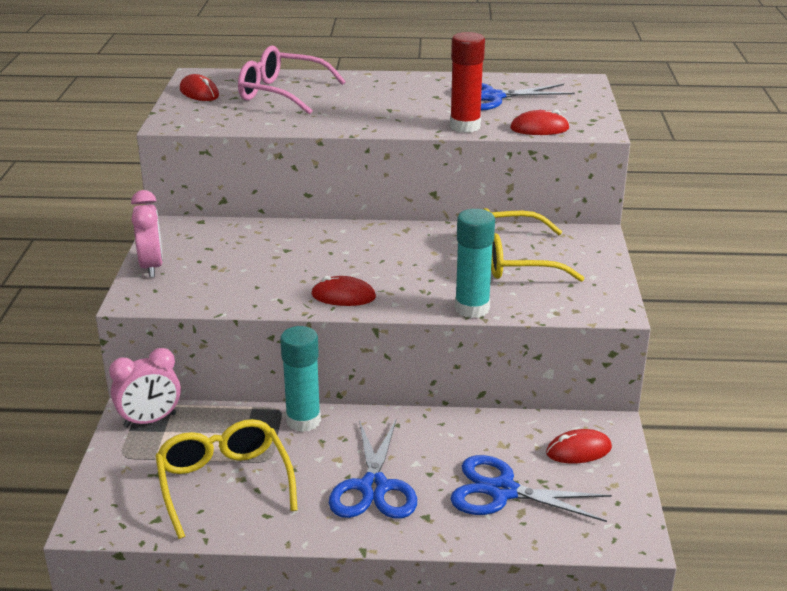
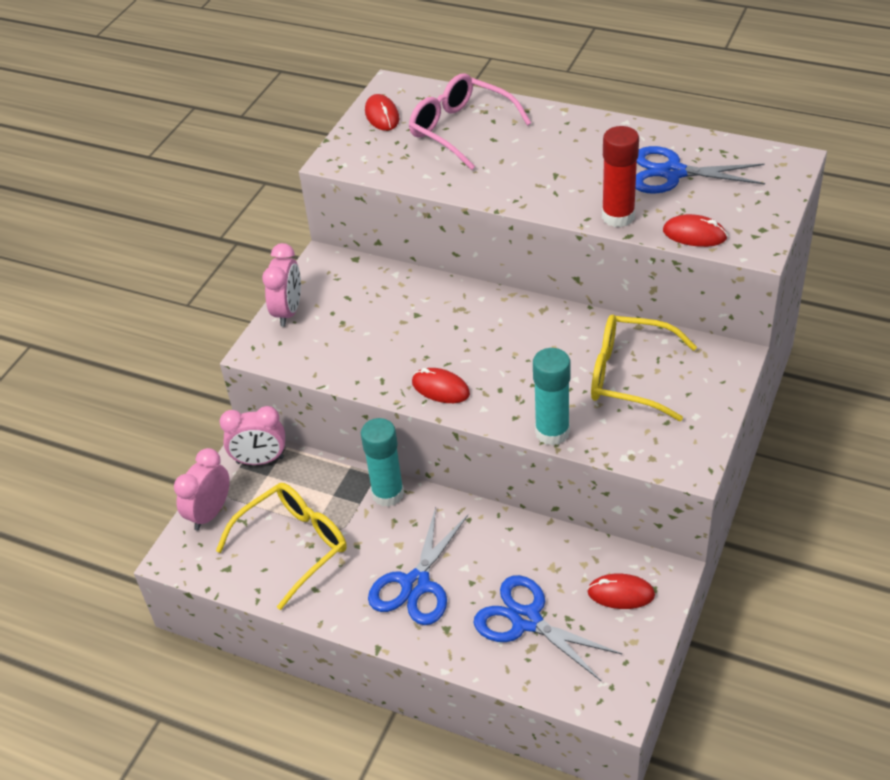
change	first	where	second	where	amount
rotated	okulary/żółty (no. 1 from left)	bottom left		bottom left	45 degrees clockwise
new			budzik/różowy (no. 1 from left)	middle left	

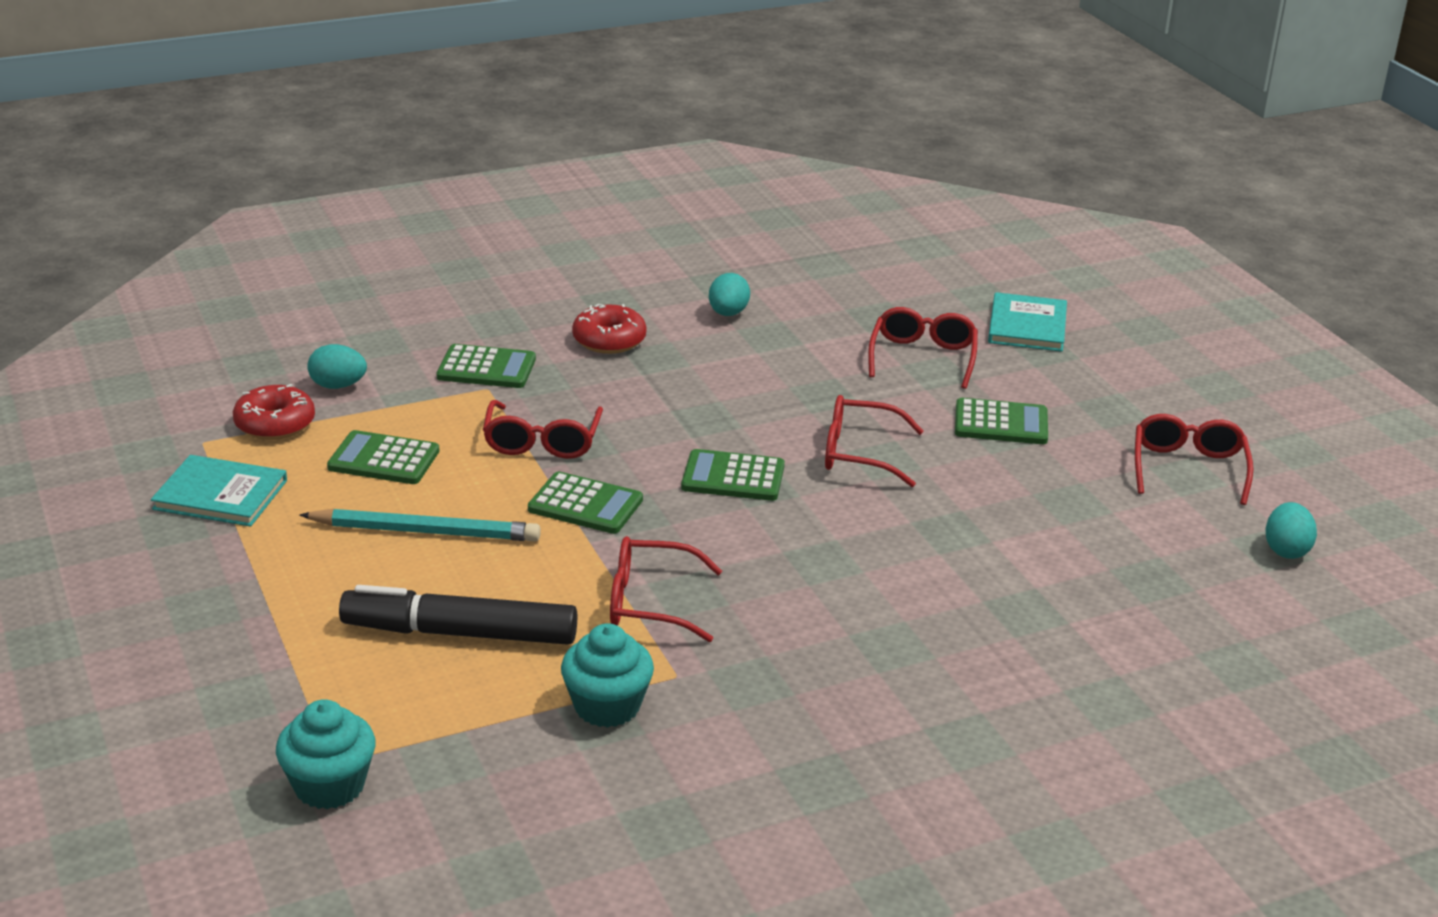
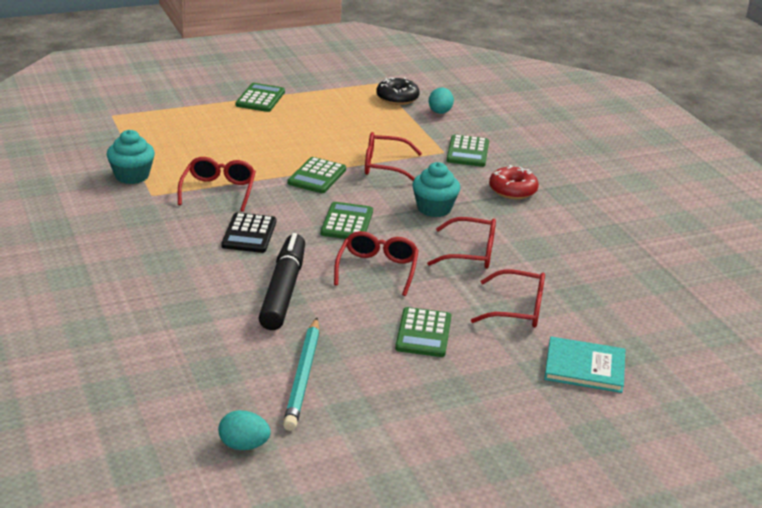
change	first	where	second	where	amount
gone	książka/turkusowy (no. 1 from left)	middle left			
repainted	donut/czerwony (no. 1 from left)	middle left	donut/czarny	top centre	
shifted	muffinka/turkusowy (no. 1 from left in the first image)	bottom left	muffinka/turkusowy (no. 2 from left)	centre	
shifted	ołówek/turkusowy	middle left		bottom centre	
shifted	kalkulator/zielony (no. 1 from left)	middle left		top centre	
shifted	flamaster/czarny	bottom left		centre	
gone	jajko/turkusowy (no. 2 from left)	top centre			
shifted	okulary/czerwony (no. 5 from left in the first image)	middle right	okulary/czerwony (no. 4 from left)	centre	
new			kalkulator/czarny	middle left	

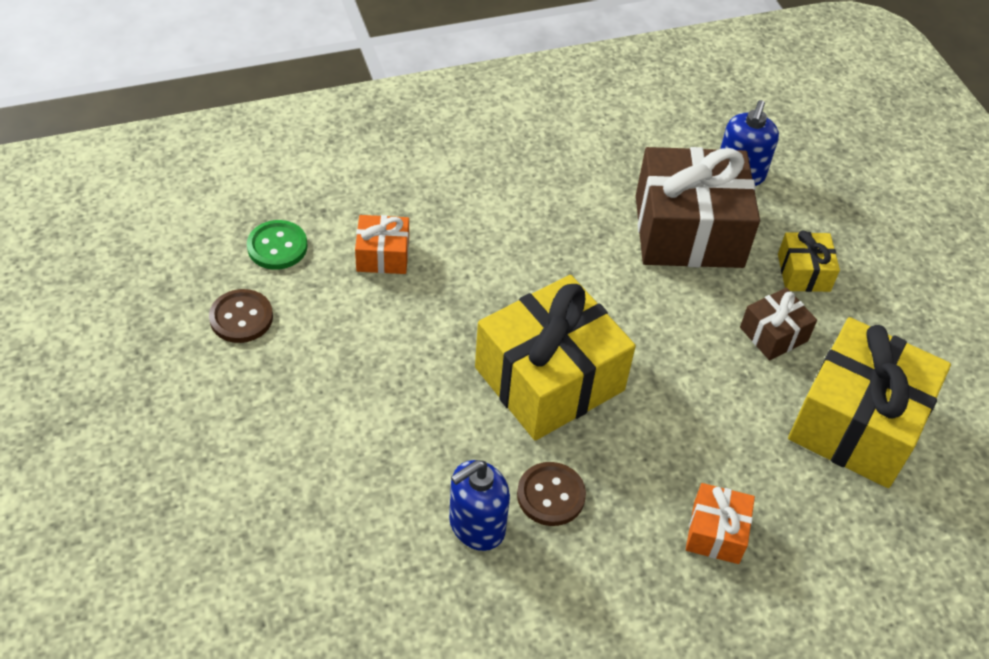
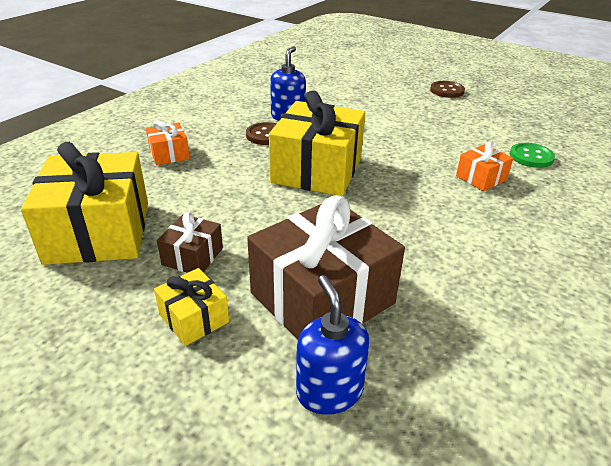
change	first	where	second	where	amount
shifted	guzik/brązowy (no. 1 from left in the first image)	middle left	guzik/brązowy (no. 2 from left)	top right	

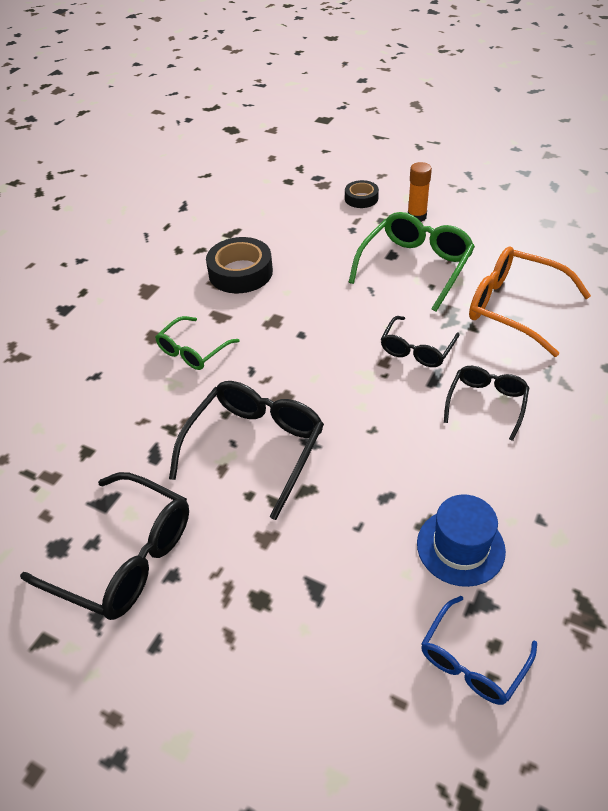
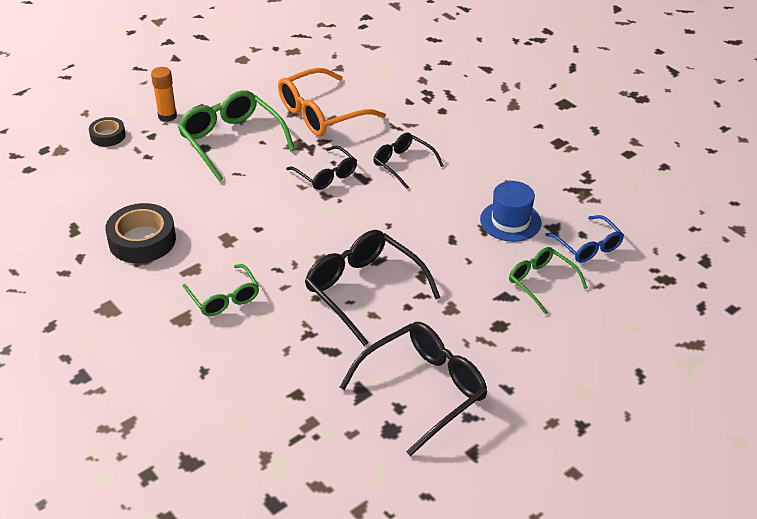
change	first	where	second	where	amount
new			okulary/zielony (no. 3 from left)	middle right	

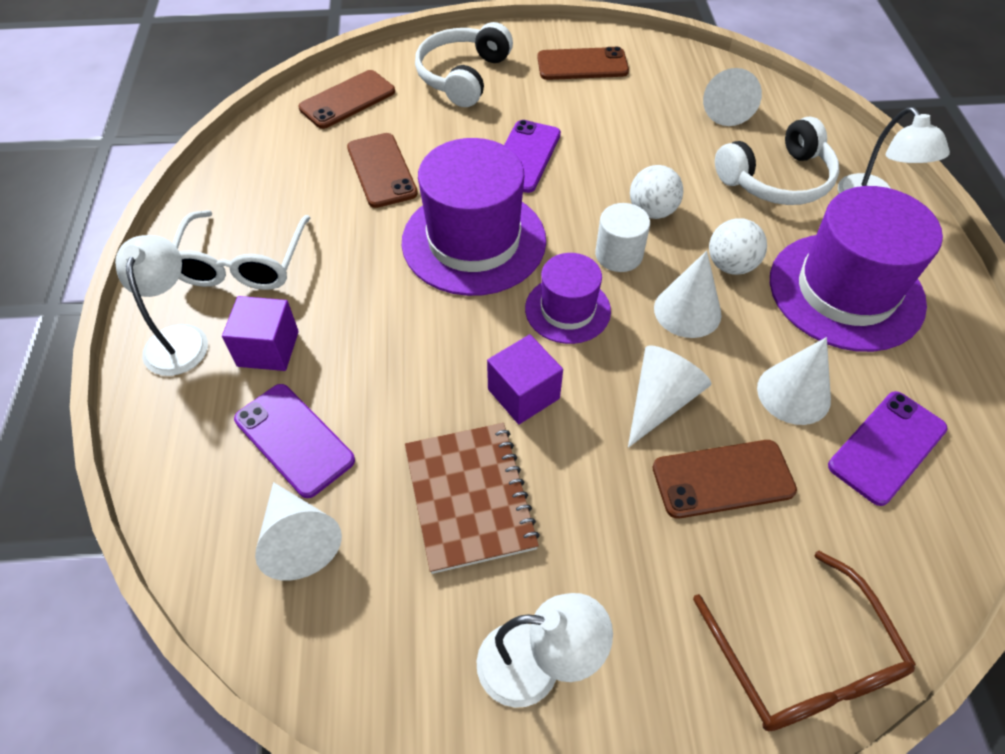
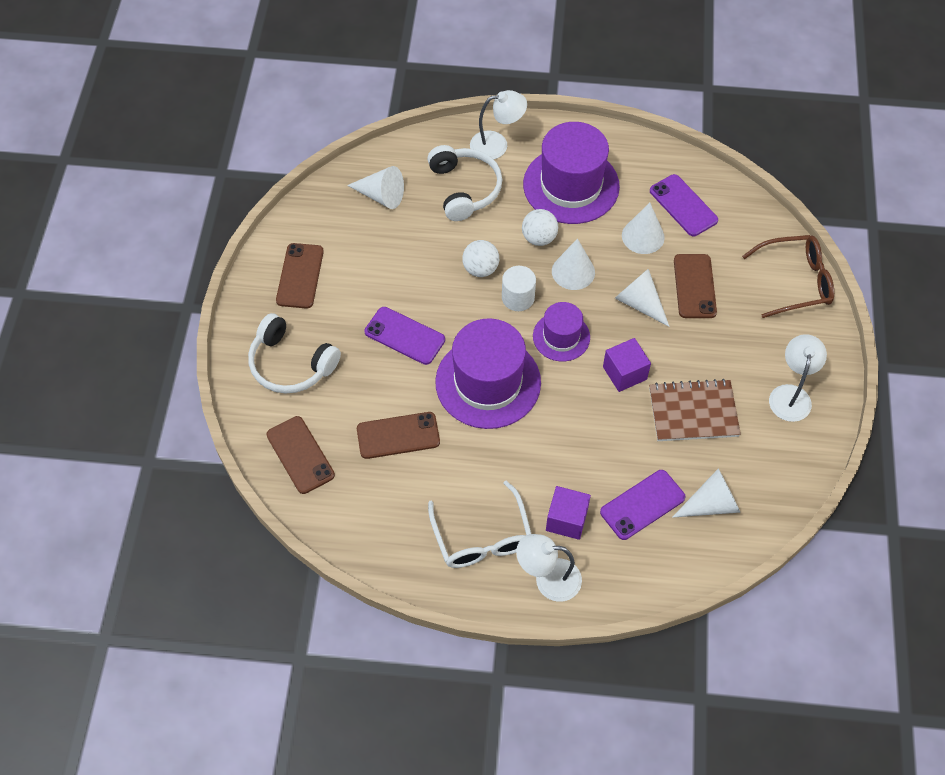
change	first	where	second	where	amount
rotated	okulary/biały	top left		bottom centre	60 degrees clockwise

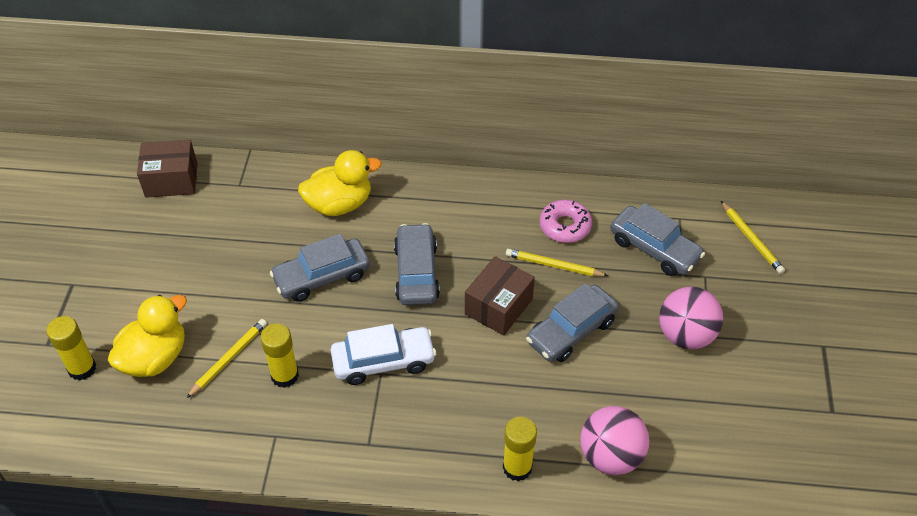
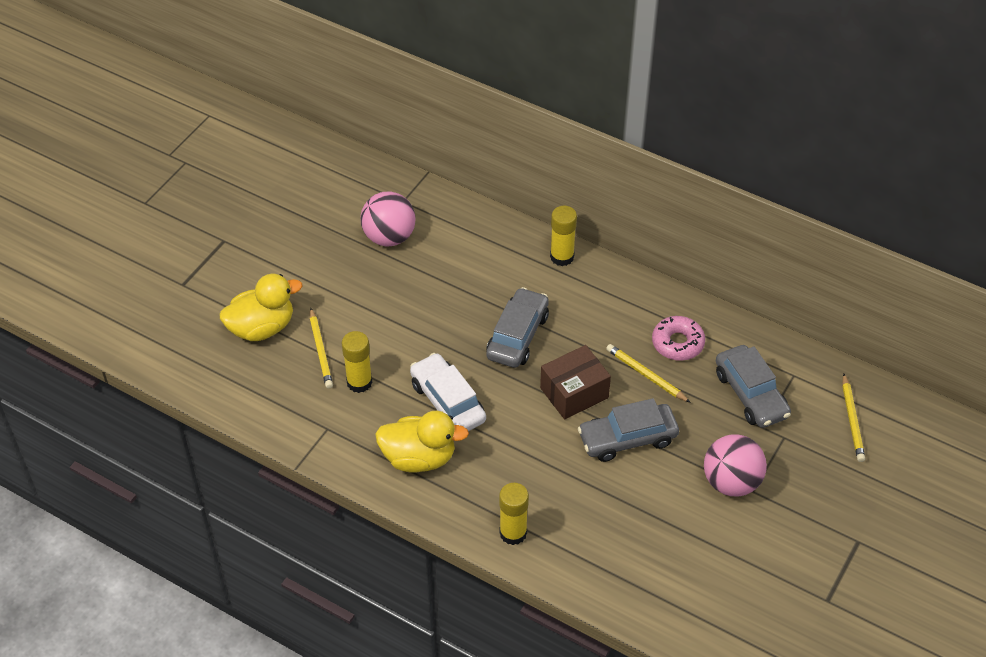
change	first	where	second	where	amount
shifted	klej w sztyfcie/żółty (no. 1 from left in the first image)	bottom left	klej w sztyfcie/żółty (no. 3 from left)	centre	
gone	pudełko/brązowy (no. 1 from left)	top left			
rotated	ołówek/żółty (no. 1 from left)	bottom left		middle left	105 degrees clockwise
gone	samochód/szary (no. 1 from left)	centre			
shifted	kaczka/żółty (no. 2 from left)	centre		bottom centre	
rotated	samochód/biały	bottom centre		centre	135 degrees counterclockwise
shifted	piłka/różowy (no. 1 from left)	bottom right		top centre	

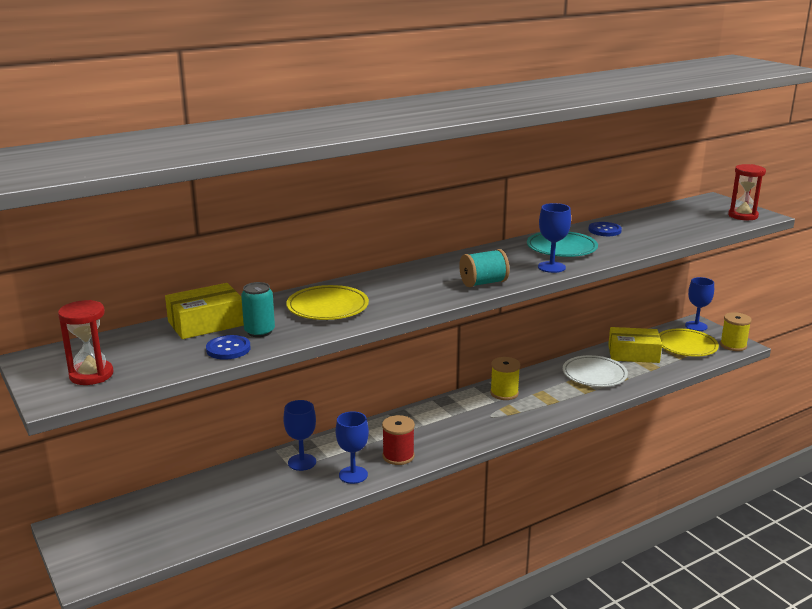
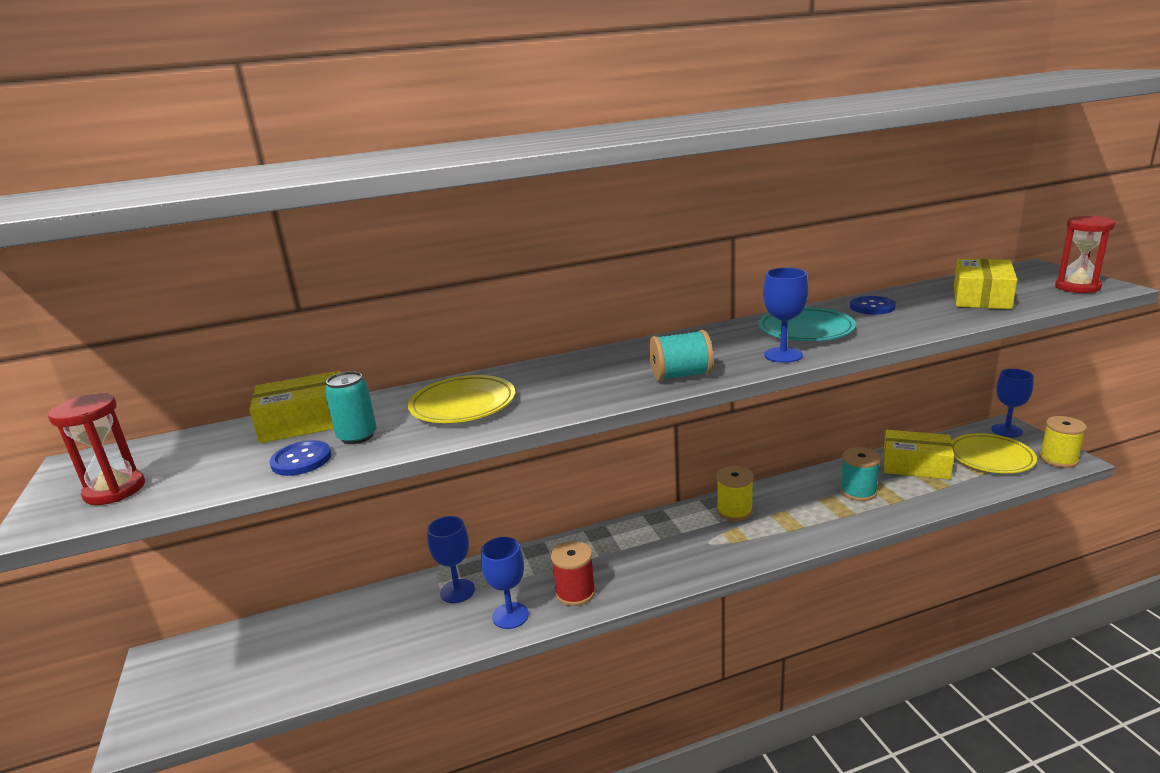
change	first	where	second	where	amount
swapped	talerz/biały	middle right	szpulka/turkusowy (no. 2 from left)	middle right	
new			pudełko/żółty (no. 3 from left)	middle right	

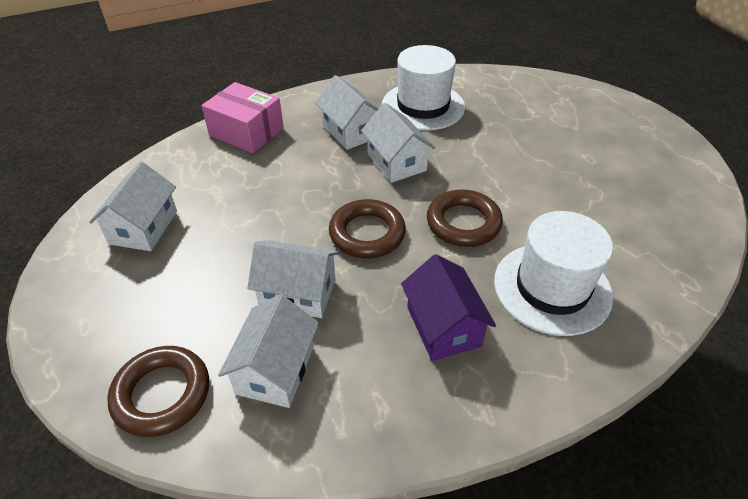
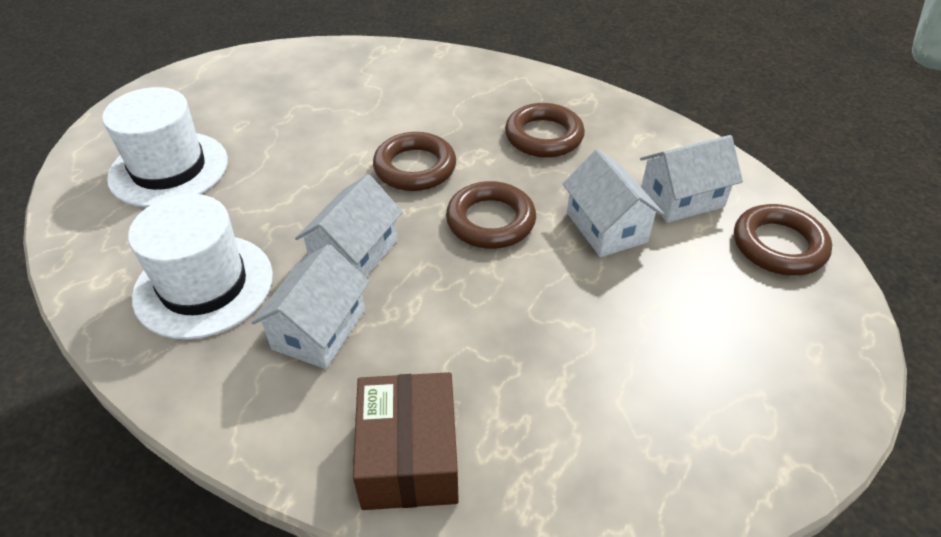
change	first	where	second	where	amount
gone	domek/biały (no. 1 from left)	middle left			
repainted	pudełko/różowy	top left	pudełko/brązowy	bottom centre	
swapped	domek/fioletowy	centre	pierścień/brązowy (no. 3 from left)	top centre	
shifted	kapelusz/biały (no. 2 from left in the first image)	middle right	kapelusz/biały (no. 1 from left)	top left	

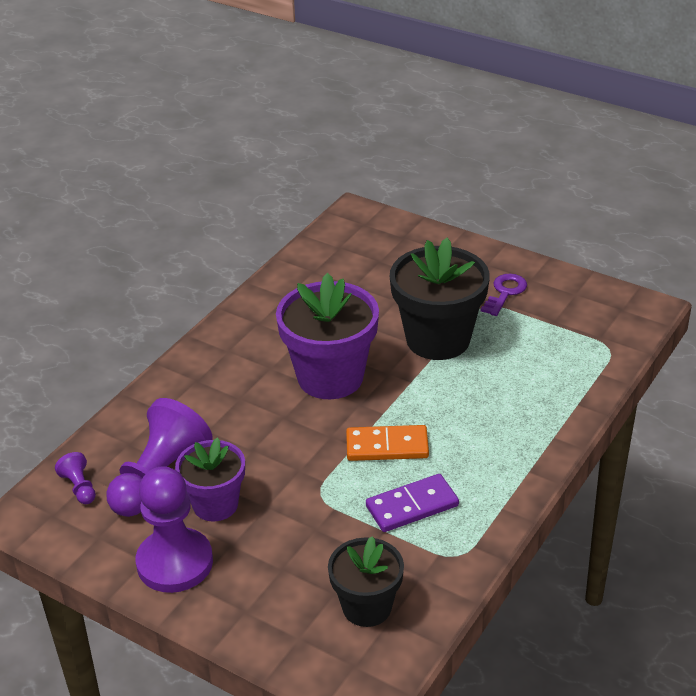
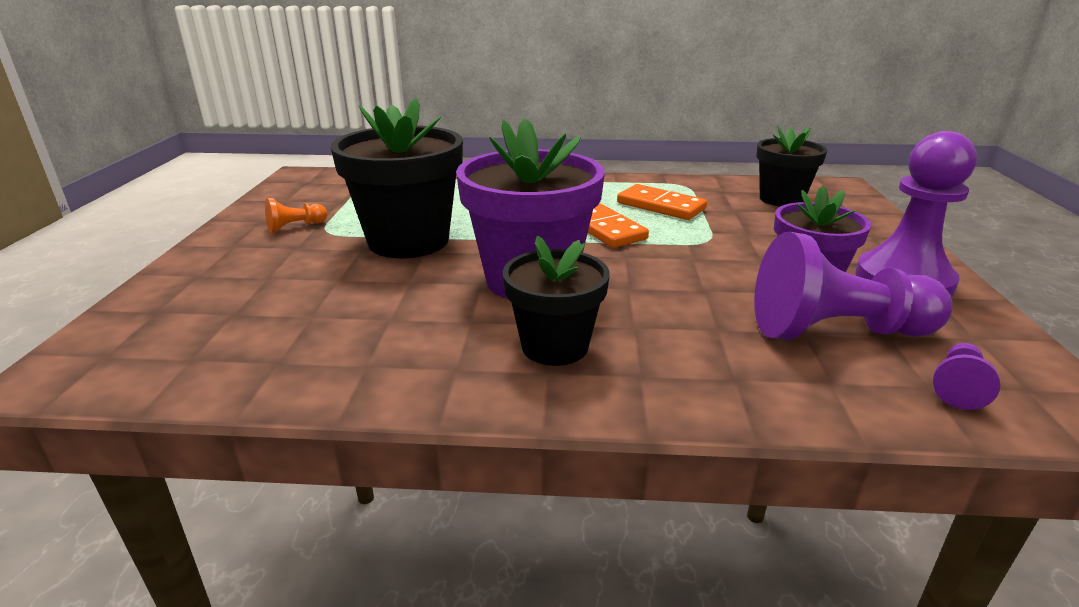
change	first	where	second	where	amount
repainted	kostka domina/fioletowy	bottom centre	kostka domina/pomarańczowy (no. 2 from left)	top centre	
swapped	klucz/fioletowy	middle right	pionek/pomarańczowy	middle left	
new			doniczka/czarny (no. 2 from left)	centre	

